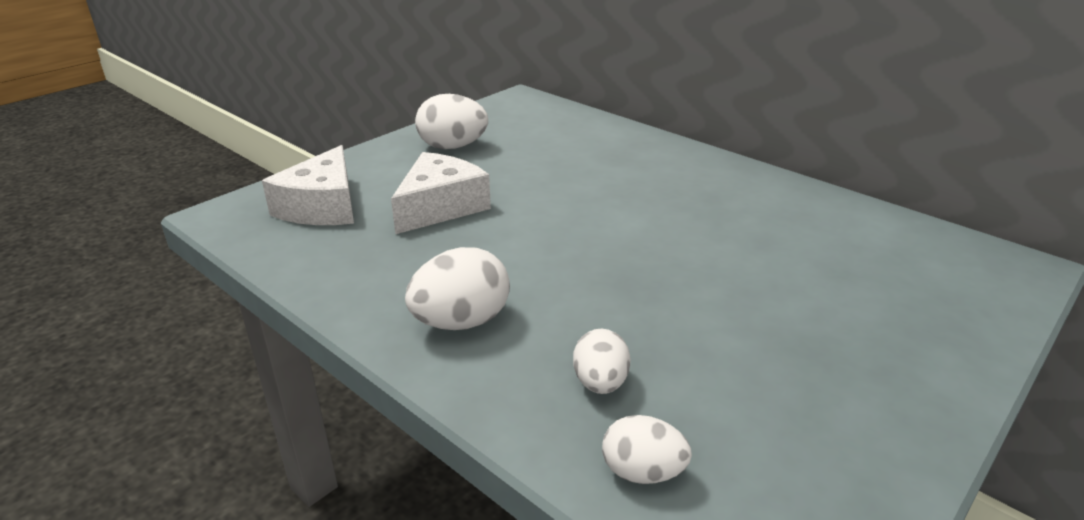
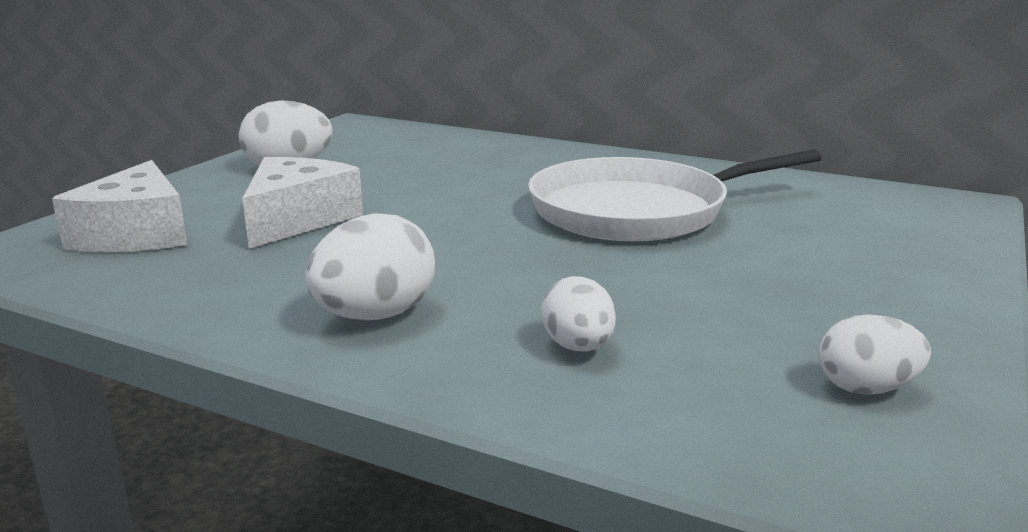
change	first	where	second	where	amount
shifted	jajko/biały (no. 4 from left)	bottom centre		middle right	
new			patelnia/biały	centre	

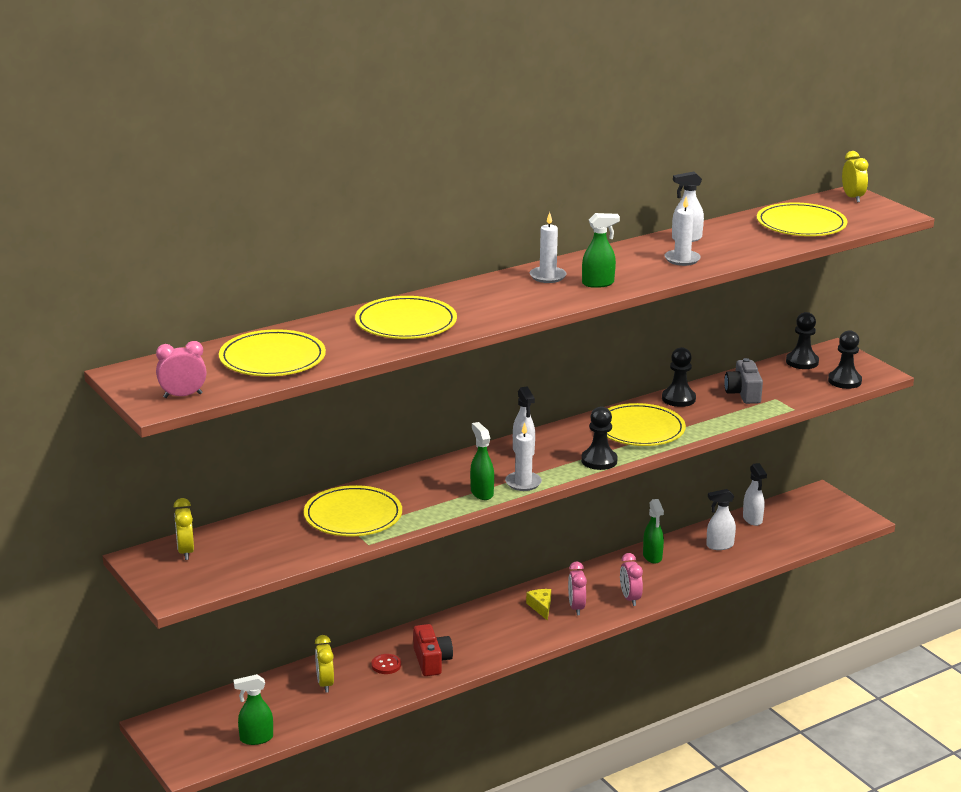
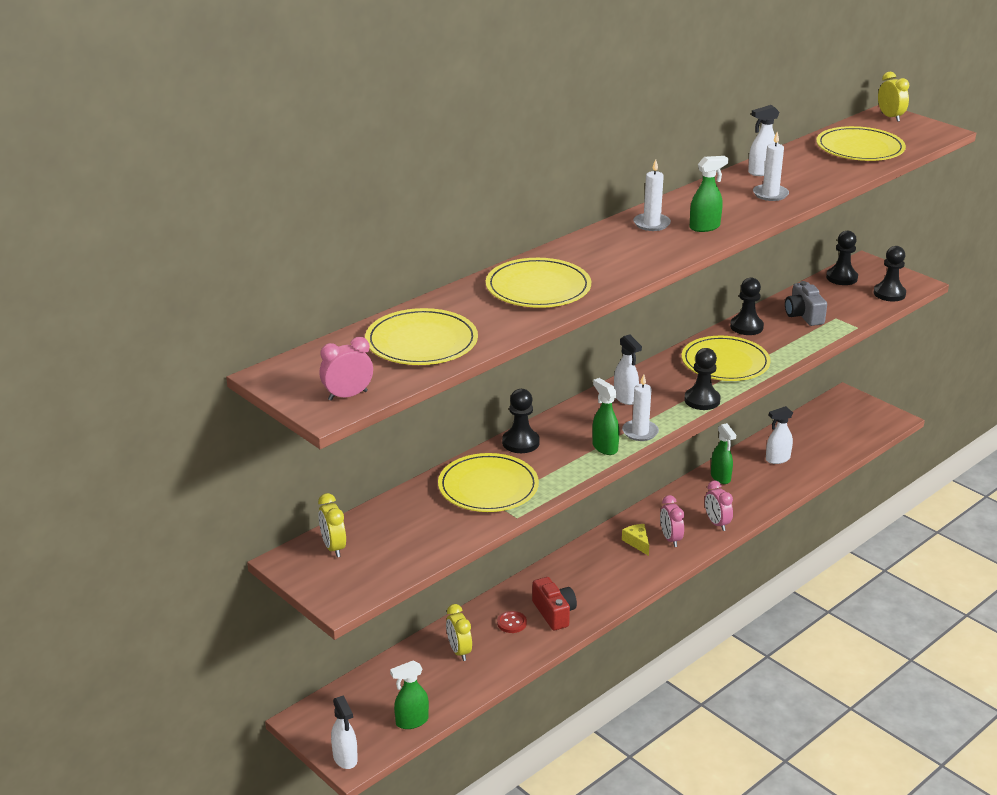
change	first	where	second	where	amount
shifted	spryskiwacz/biały (no. 4 from left in the first image)	middle right	spryskiwacz/biały (no. 1 from left)	bottom centre	
new			pionek/czarny (no. 1 from left)	centre	

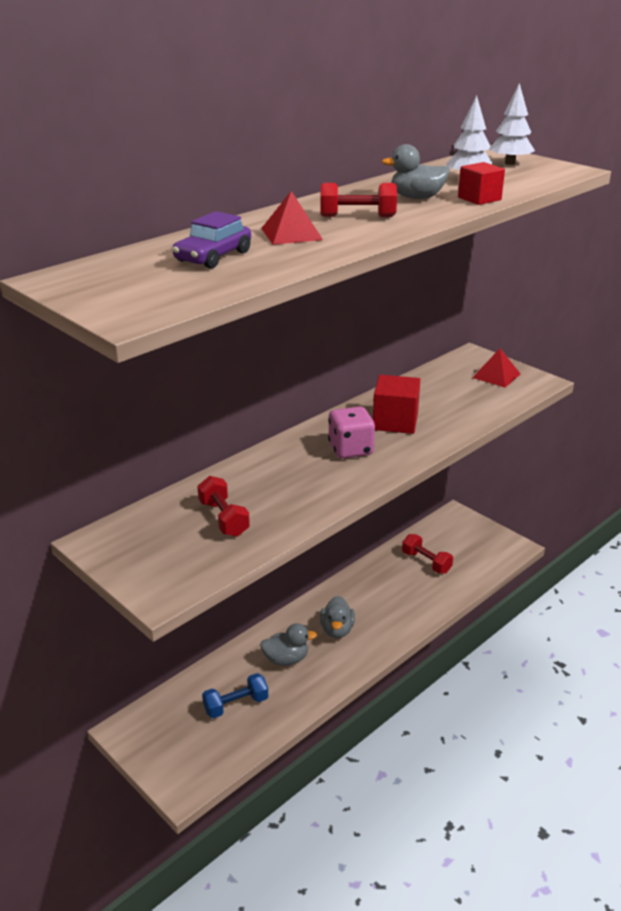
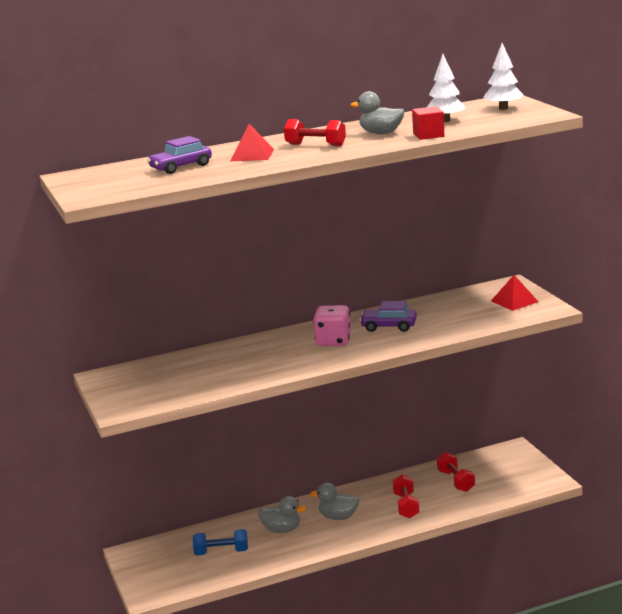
change	first	where	second	where	amount
shifted	hantel/czerwony (no. 1 from left in the first image)	centre	hantel/czerwony (no. 2 from left)	bottom centre	
rotated	kaczka/szary (no. 2 from left)	bottom centre		bottom centre	75 degrees clockwise
swapped	sześcian/czerwony (no. 1 from left)	centre	samochód/fioletowy (no. 2 from left)	centre	

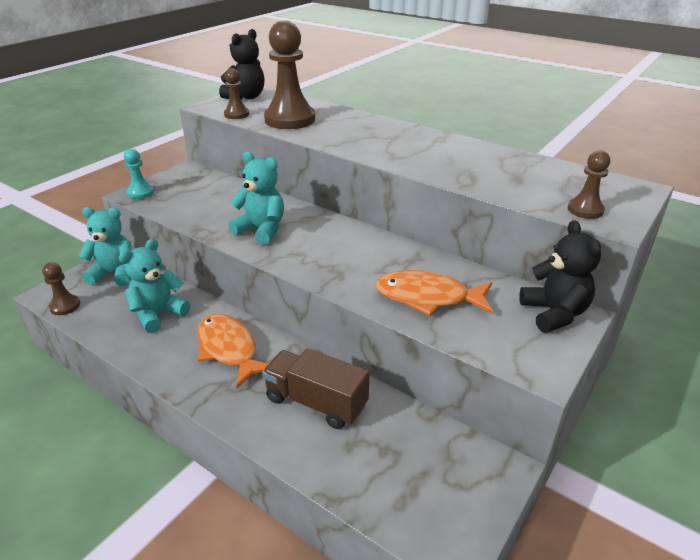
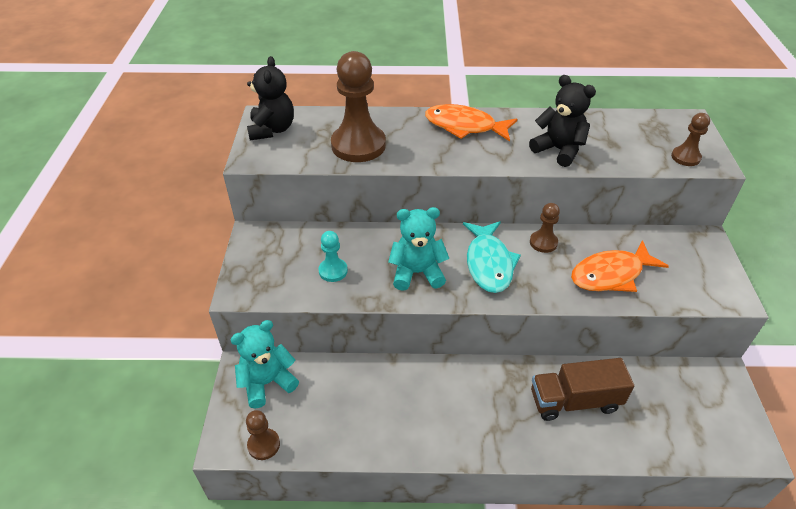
change	first	where	second	where	amount
gone	miś/turkusowy (no. 2 from left)	middle left			
shifted	pionek/turkusowy	top left		centre	
shifted	ryba/pomarańczowy (no. 1 from left)	middle left		top centre	
shifted	pionek/brązowy (no. 2 from left in the first image)	top centre	pionek/brązowy (no. 3 from left)	middle right	
shifted	miś/czarny (no. 2 from left)	middle right		top right	
new			ryba/turkusowy	centre	

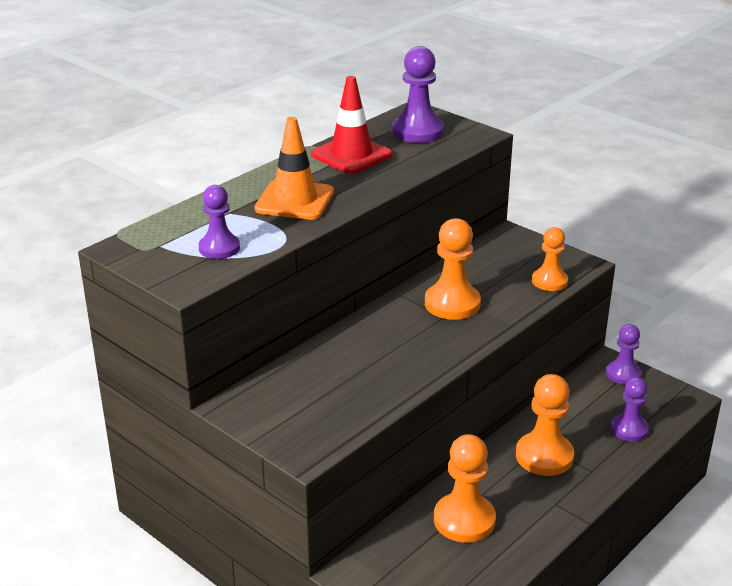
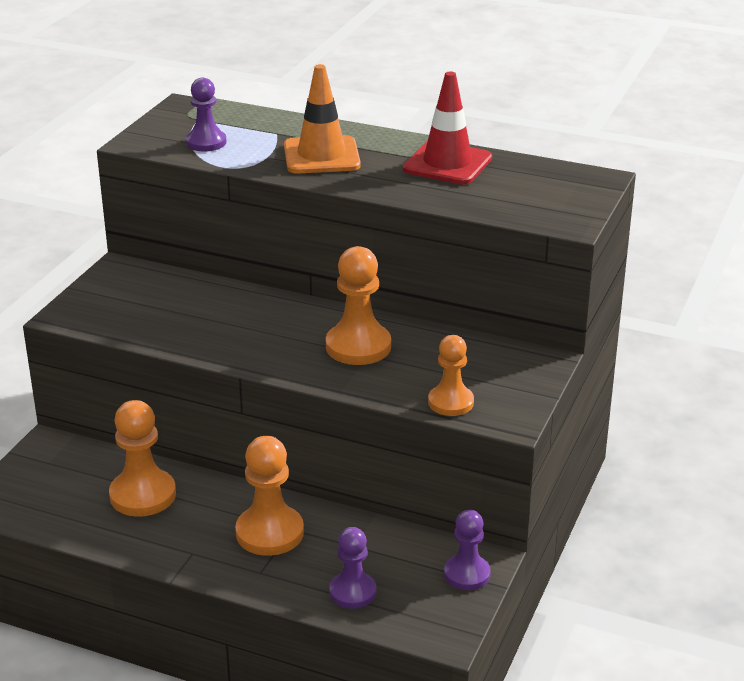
change	first	where	second	where	amount
gone	pionek/fioletowy (no. 2 from left)	top centre			

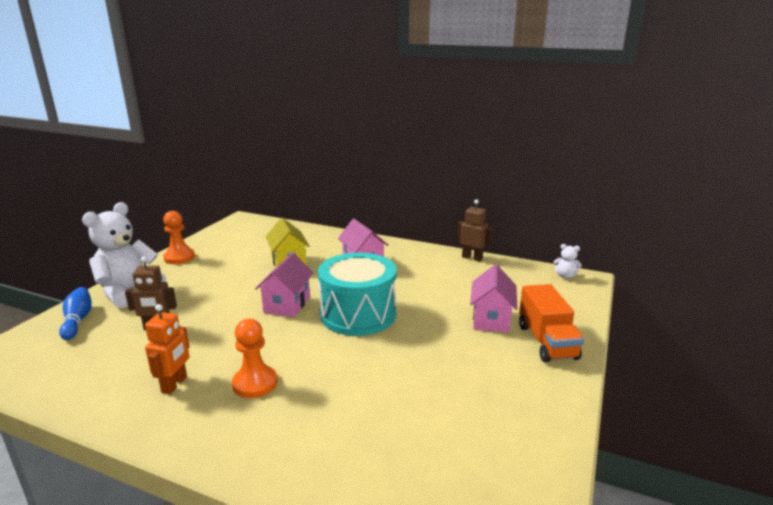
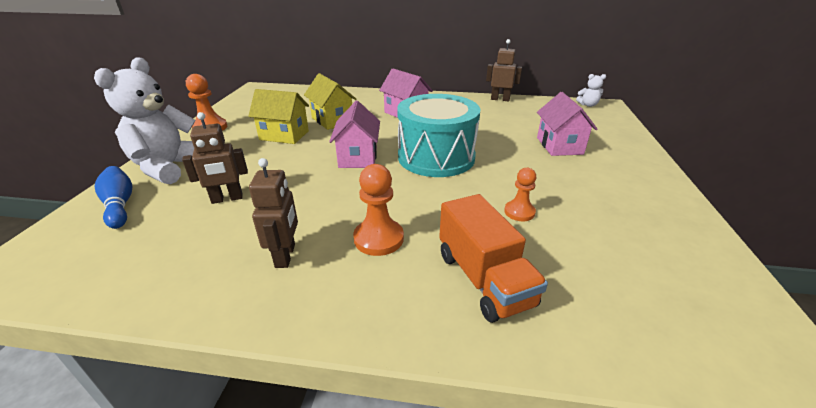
change	first	where	second	where	amount
repainted	robot/pomarańczowy	bottom left	robot/brązowy (no. 2 from left)	centre	
shifted	ciężarówka/pomarańczowy	middle right		centre	
new			domek/żółty (no. 1 from left)	top centre	
new			pionek/pomarańczowy (no. 3 from left)	centre	

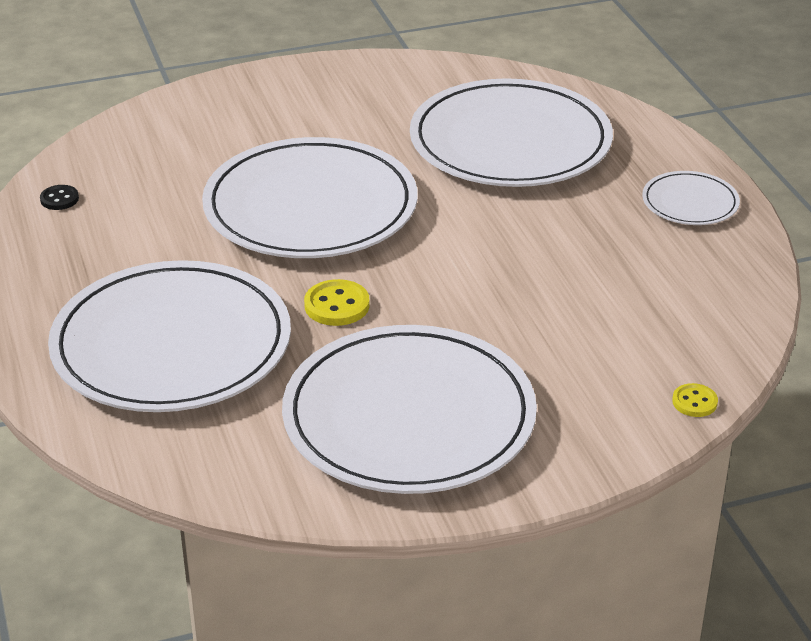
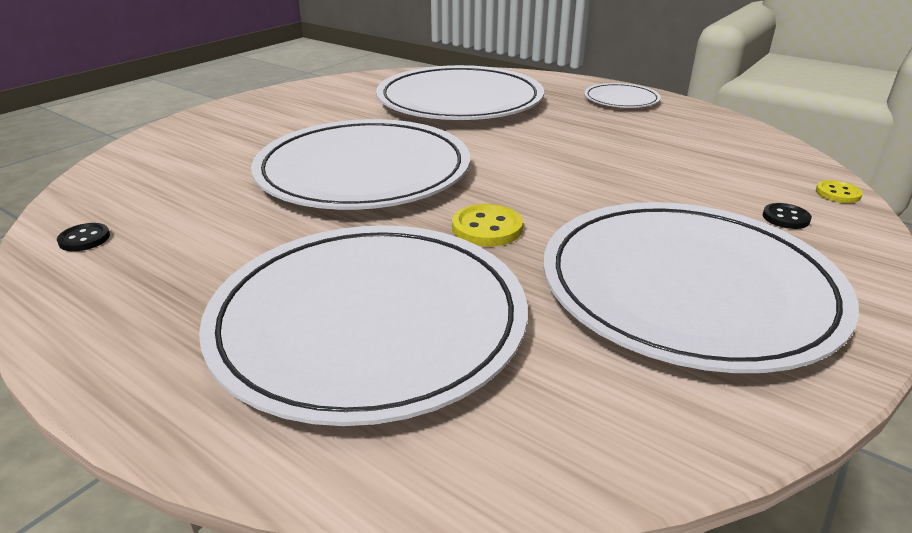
change	first	where	second	where	amount
new			guzik/czarny (no. 2 from left)	middle right	

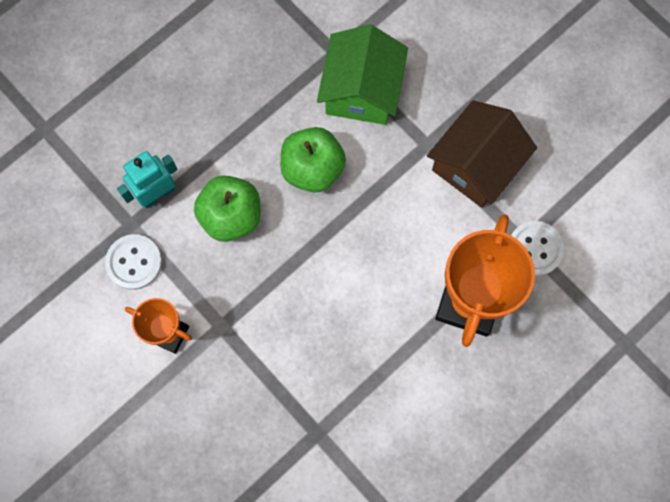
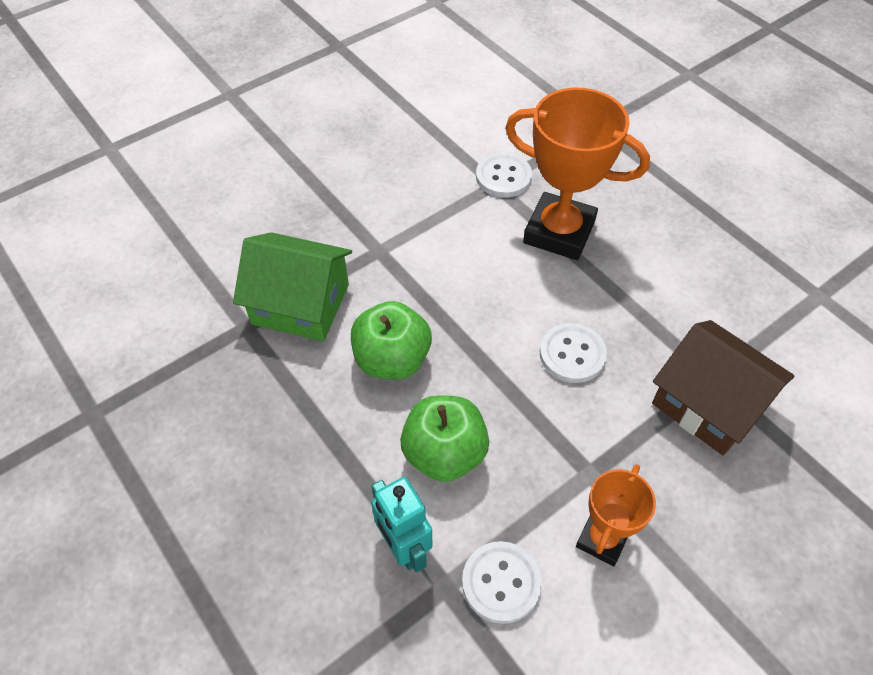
change	first	where	second	where	amount
shifted	domek/brązowy	top right		middle right	
new			guzik/biały (no. 3 from left)	centre	

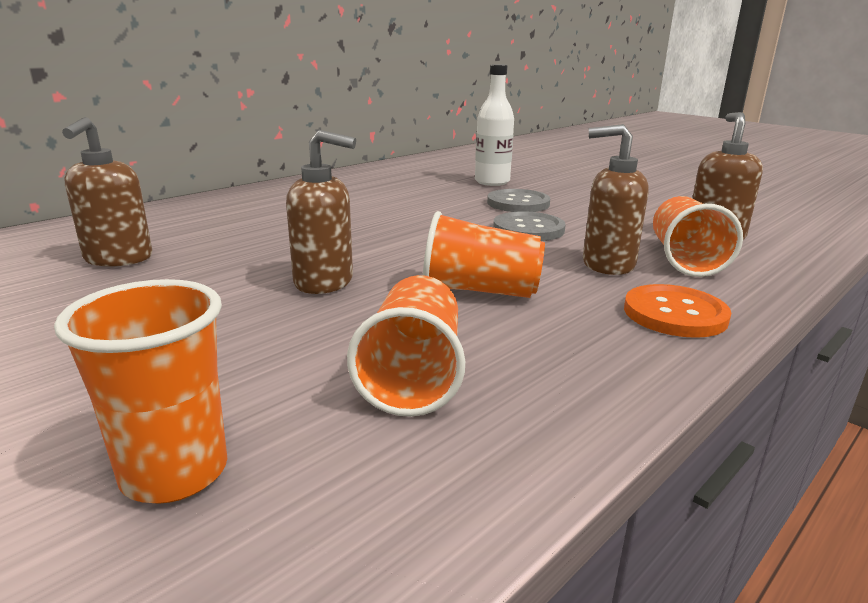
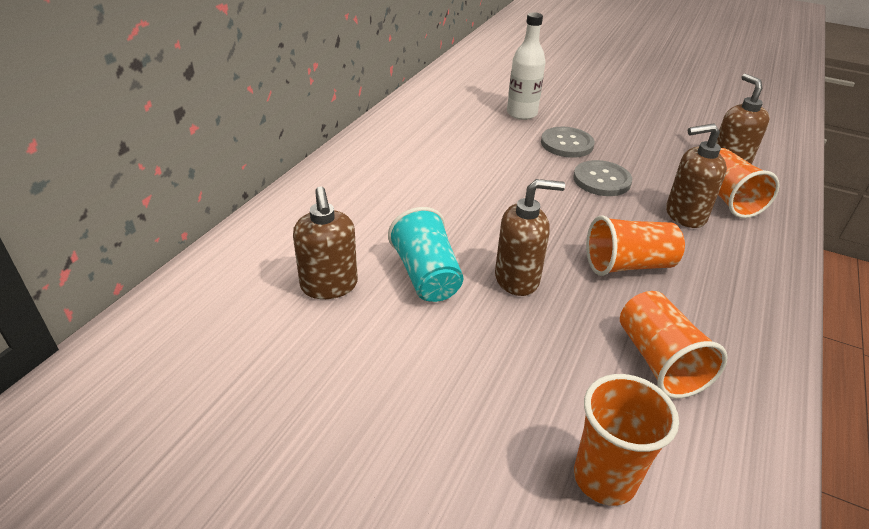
change	first	where	second	where	amount
gone	guzik/pomarańczowy	middle right			
new			szklanka/turkusowy	centre	

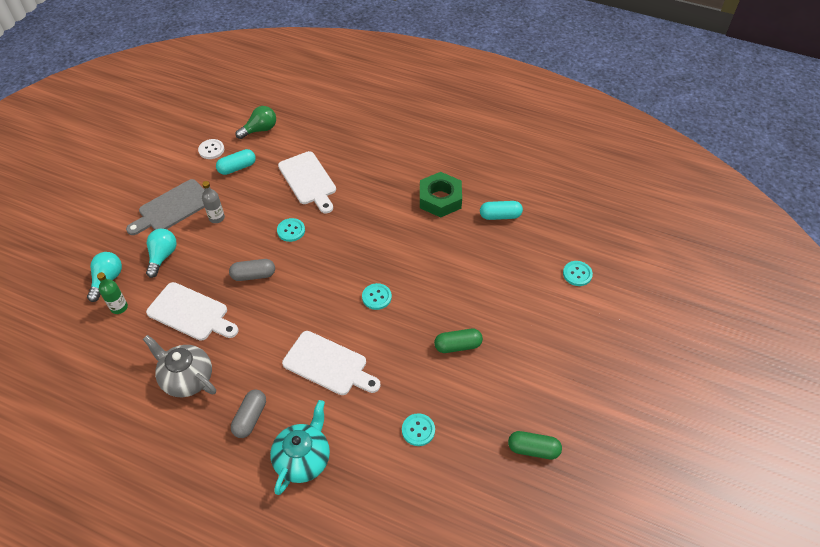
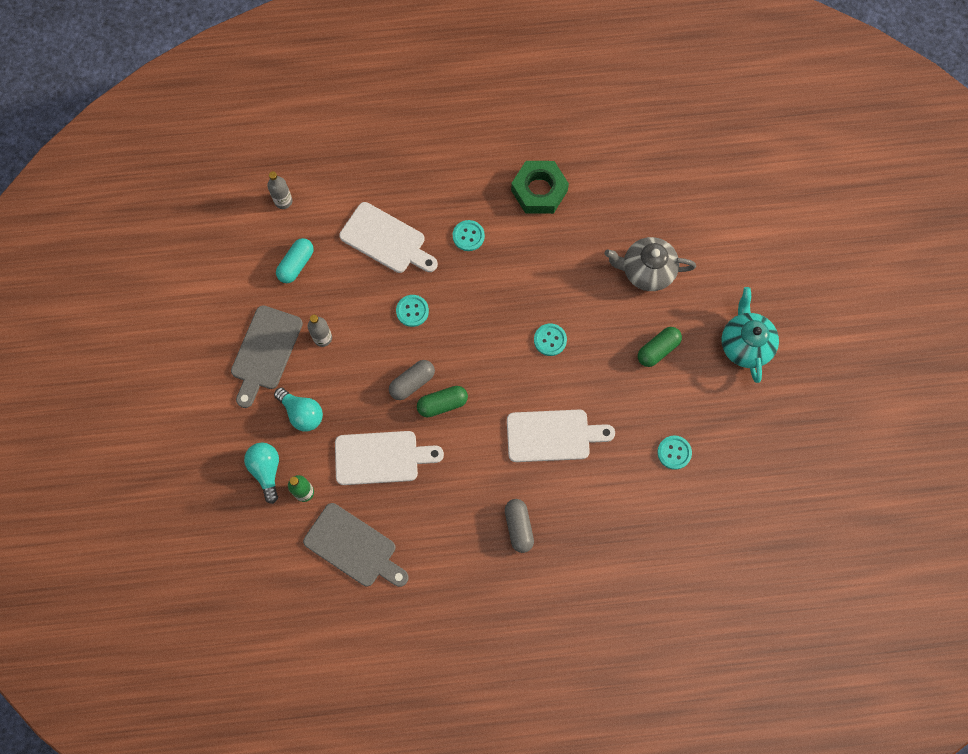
change	first	where	second	where	amount
shifted	imbryk/szary	bottom left		middle right	
rotated	żarówka/turkusowy (no. 2 from left)	middle left		middle left	150 degrees clockwise
gone	guzik/biały	top left			
swapped	żarówka/zielony	top left	butelka/szary (no. 1 from left)	top left	
shifted	imbryk/turkusowy	bottom centre		middle right	
gone	kapsułka/turkusowy (no. 2 from left)	centre			
shifted	kapsułka/zielony (no. 2 from left in the first image)	bottom centre	kapsułka/zielony (no. 1 from left)	centre	
shifted	guzik/turkusowy (no. 4 from left in the first image)	middle right	guzik/turkusowy (no. 2 from left)	top centre	
new			deska do krojenia/szary (no. 2 from left)	bottom centre	

